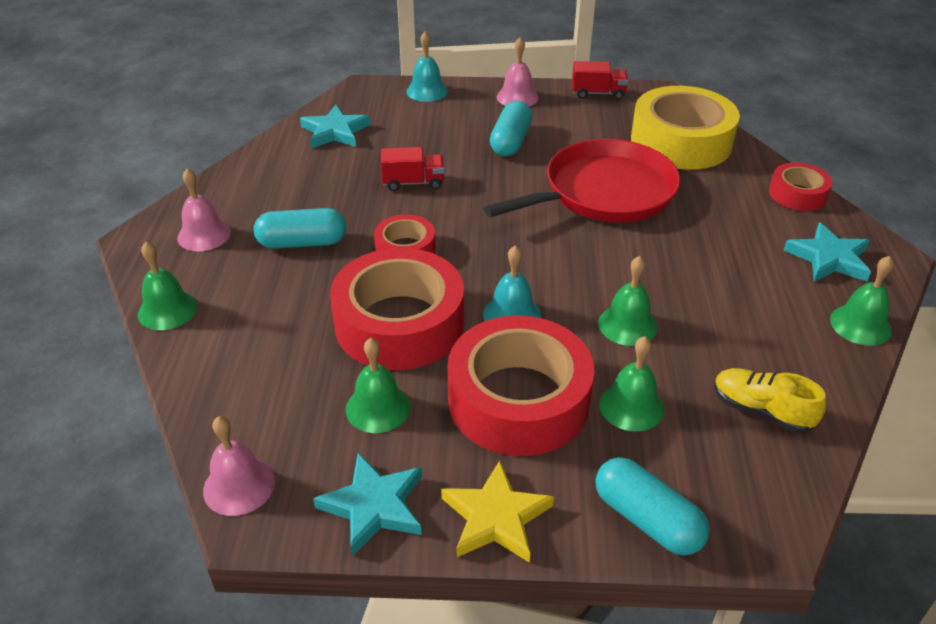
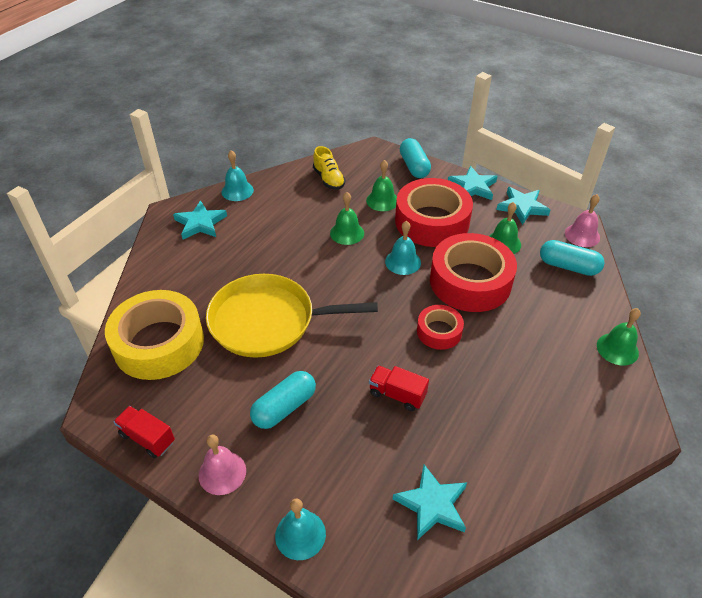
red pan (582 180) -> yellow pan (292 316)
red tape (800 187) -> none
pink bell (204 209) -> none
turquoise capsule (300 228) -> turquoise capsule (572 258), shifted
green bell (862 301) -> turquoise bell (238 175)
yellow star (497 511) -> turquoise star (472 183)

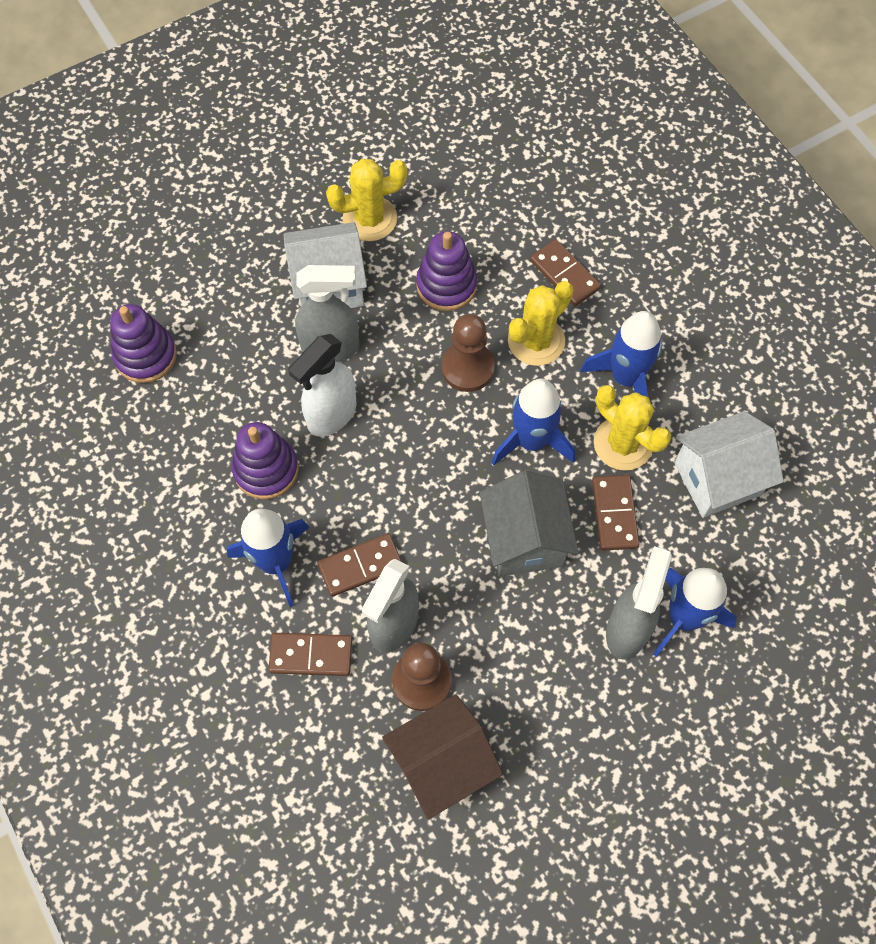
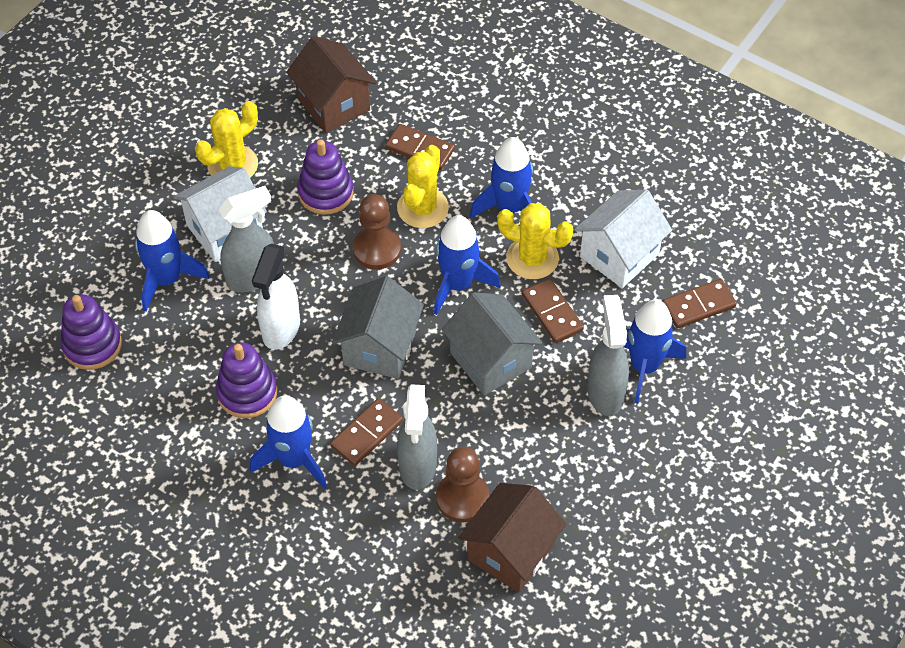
brown domino (310 654) -> brown domino (699 303), shifted
none -> brown house (331 84)
none -> blue rocket (172 261)
none -> grey house (378 327)

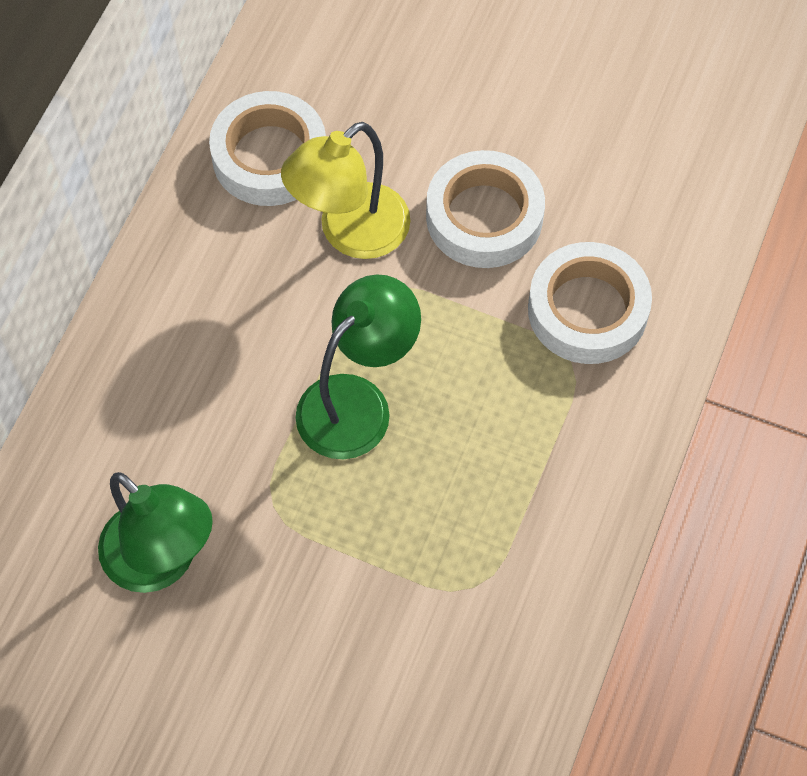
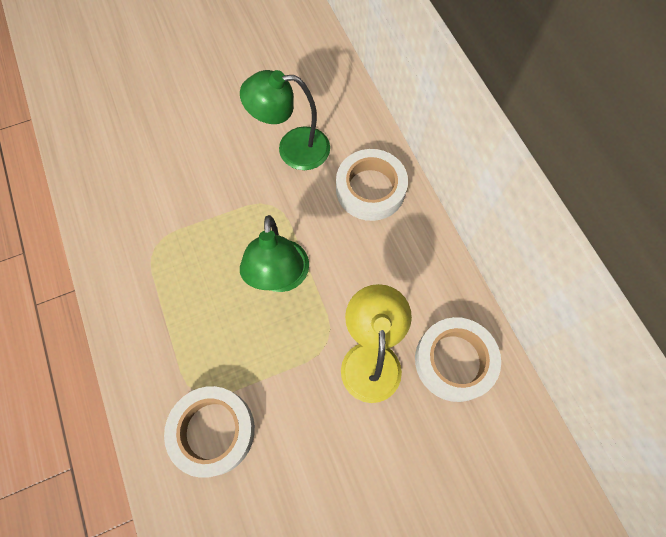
white tape (485 209) -> white tape (372 185), shifted

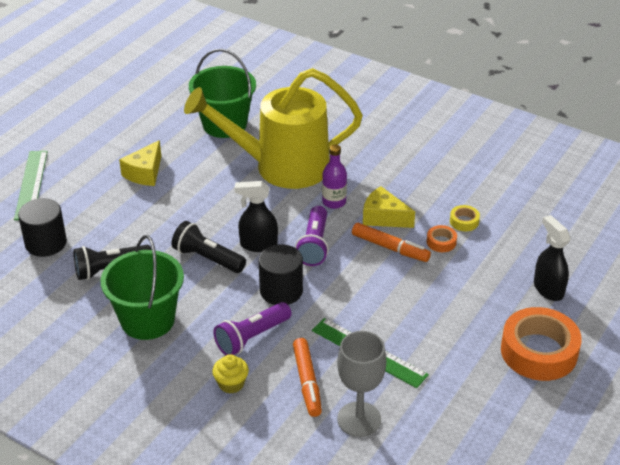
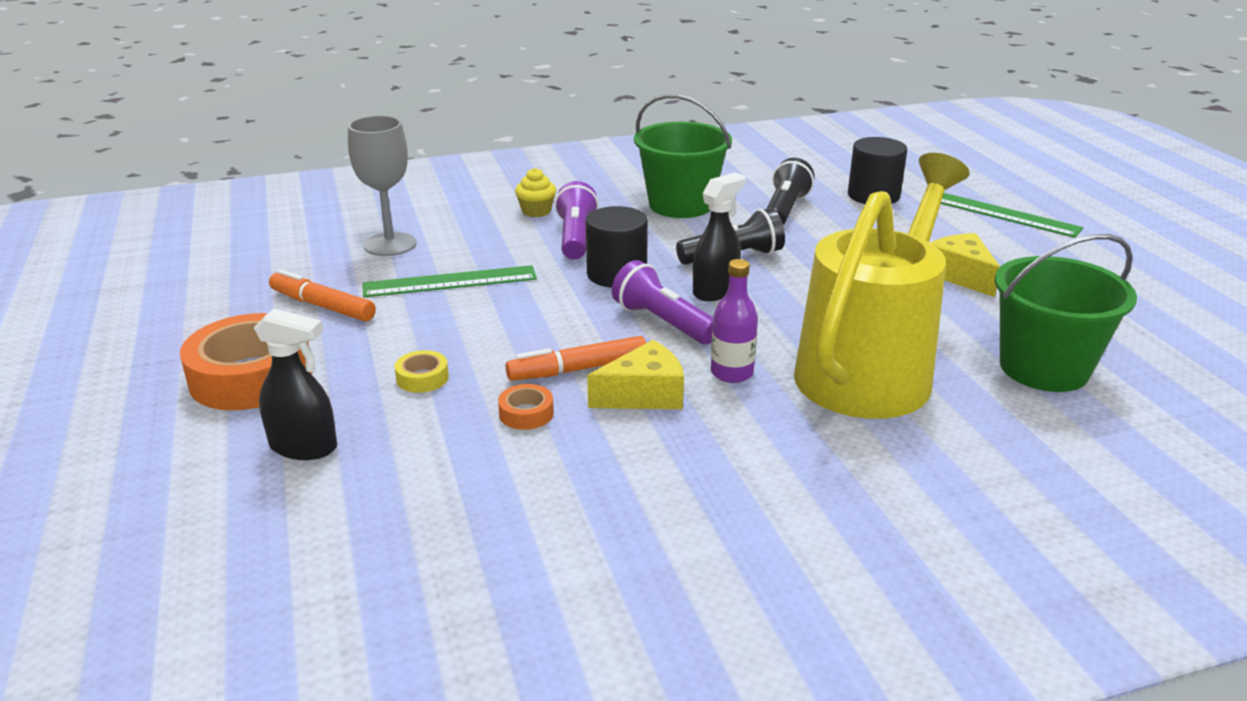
yellow tape (465 218) -> yellow tape (422 371), shifted
orange marker (307 377) -> orange marker (322 295), shifted

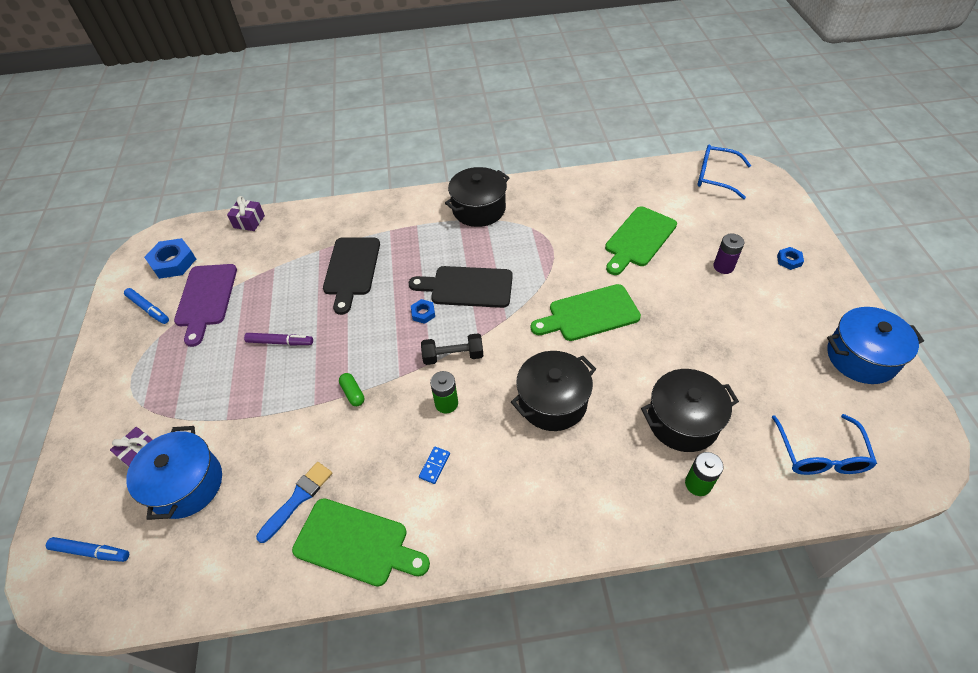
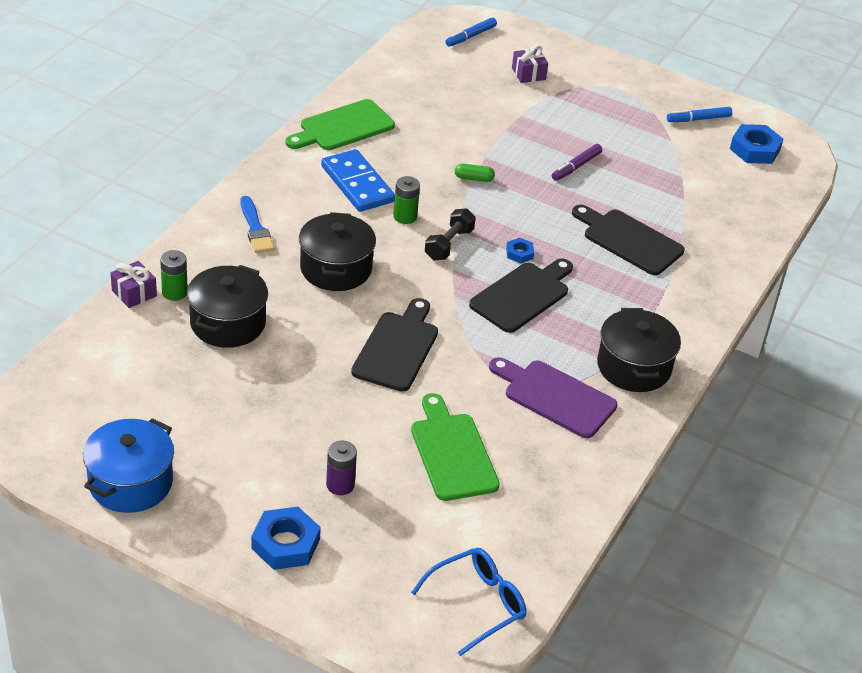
purple gift (246 213) -> purple gift (134 284), shifted
blue nut (790 258) -> blue nut (286 538), x1.89
purple cutting board (205 305) -> purple cutting board (553 397), shifted
green cutting board (586 312) -> black cutting board (394 345)
blue glasses (824 444) -> none
blue pot (174 473) -> none
blue domino (434 465) -> blue domino (358 180), x2.48
blue brush (294 502) -> blue brush (257 224), shifted

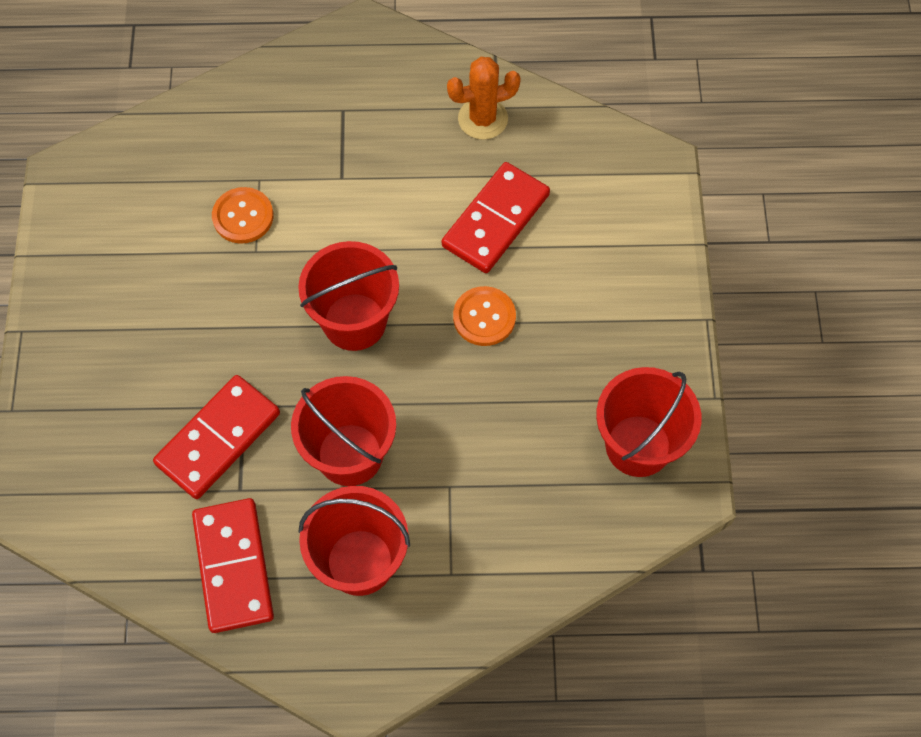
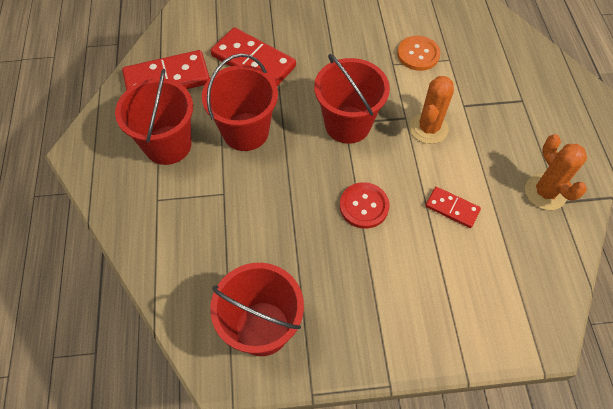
red domino (496 217) -> red domino (453 207), x0.54
orange button (484 316) -> red button (365 205)
none -> orange cactus (432 110)

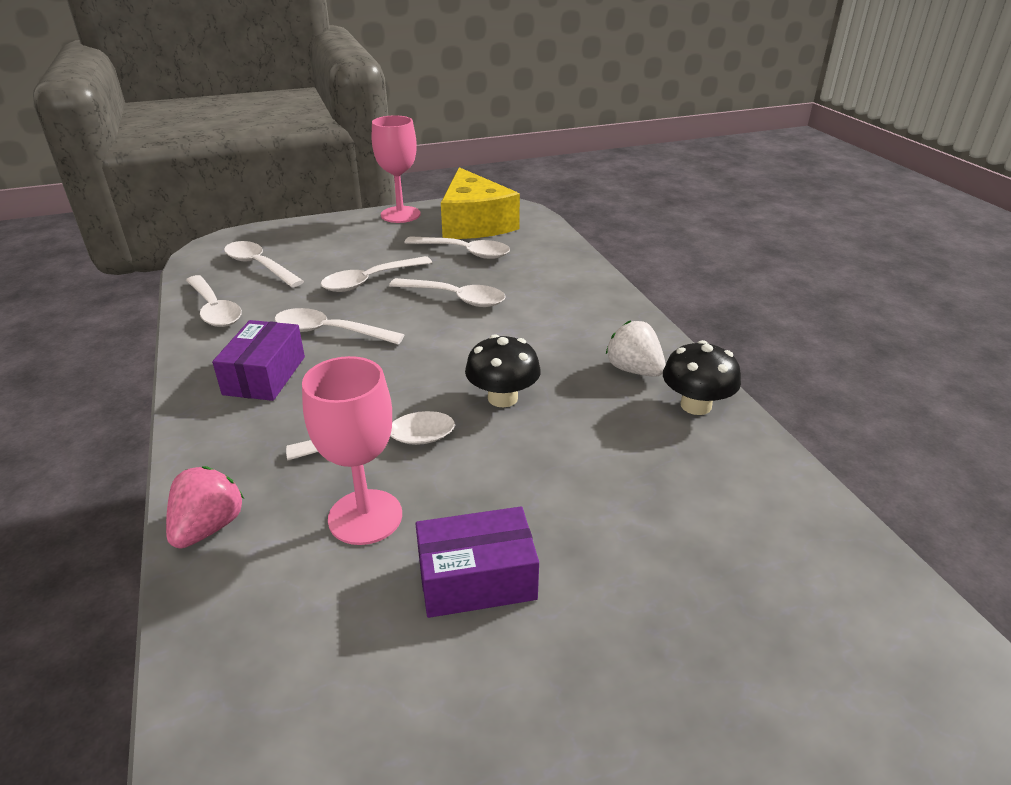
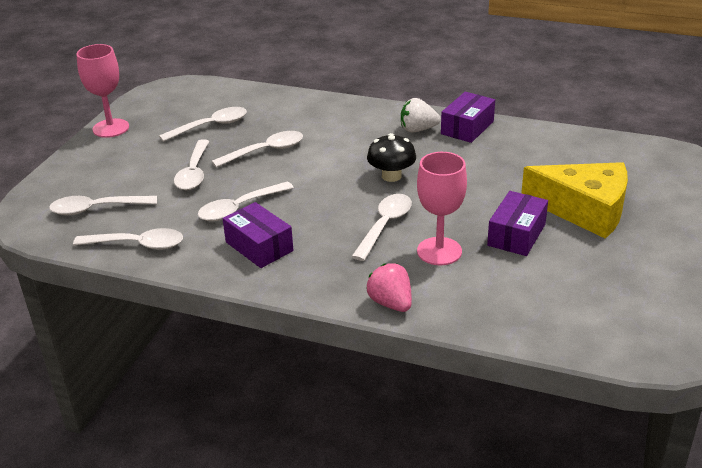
yellow cheese (480 203) -> yellow cheese (574 200), shifted
black mushroom (702 377) -> purple box (468 117)

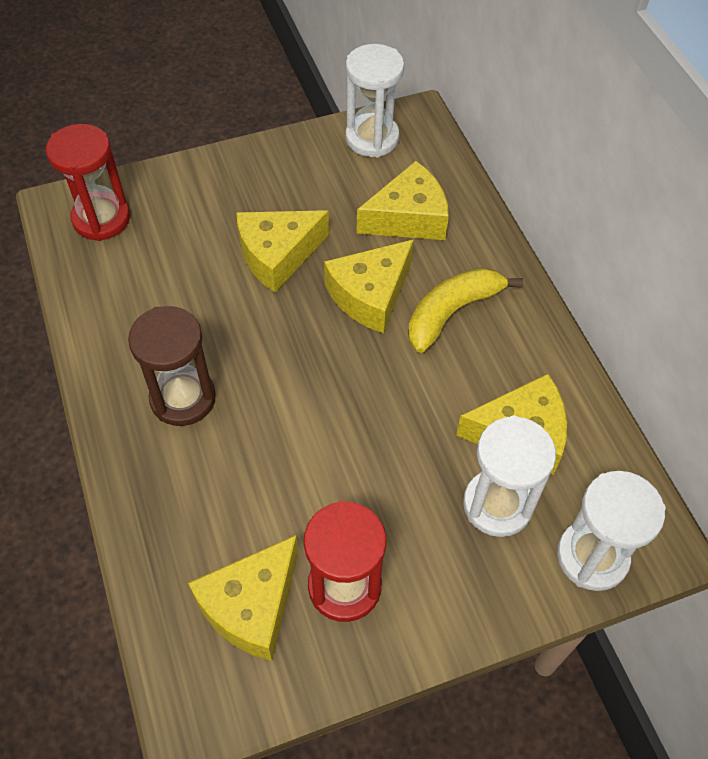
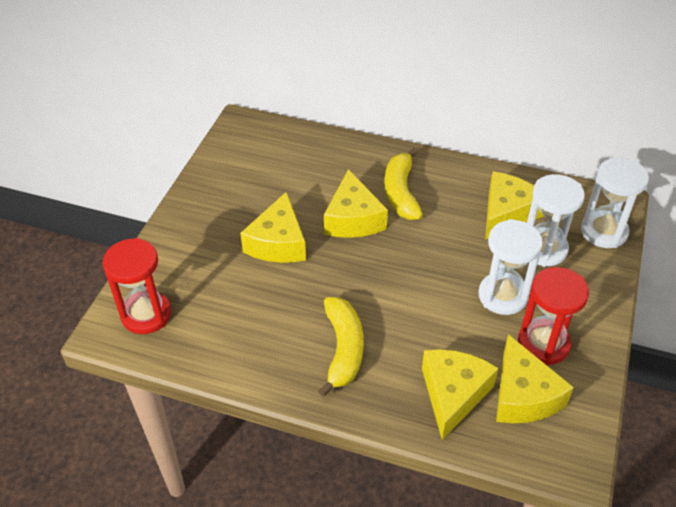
white hourglass (374 100) -> white hourglass (510 267), shifted
yellow cheese (403 200) -> yellow cheese (460 394), shifted
brown hourglass (172 366) -> yellow banana (340 347)

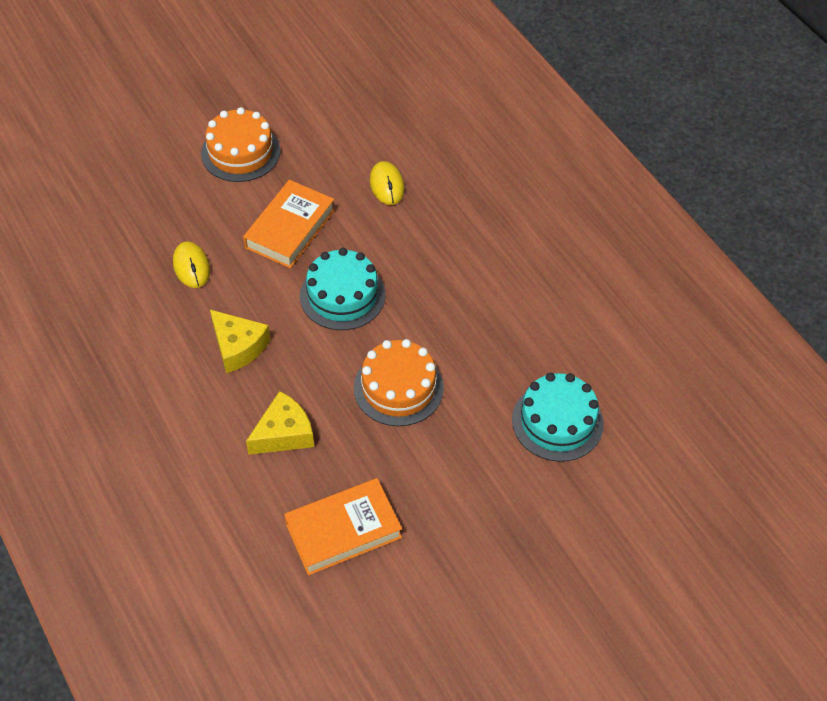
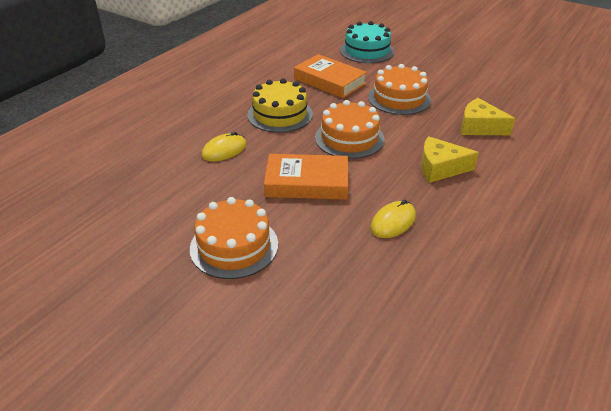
turquoise cake (342 289) -> orange cake (350 129)
yellow cheese (240 341) -> yellow cheese (450 159), 105 degrees counterclockwise
orange book (343 526) -> orange book (330 76), shifted
none -> yellow cake (280 105)

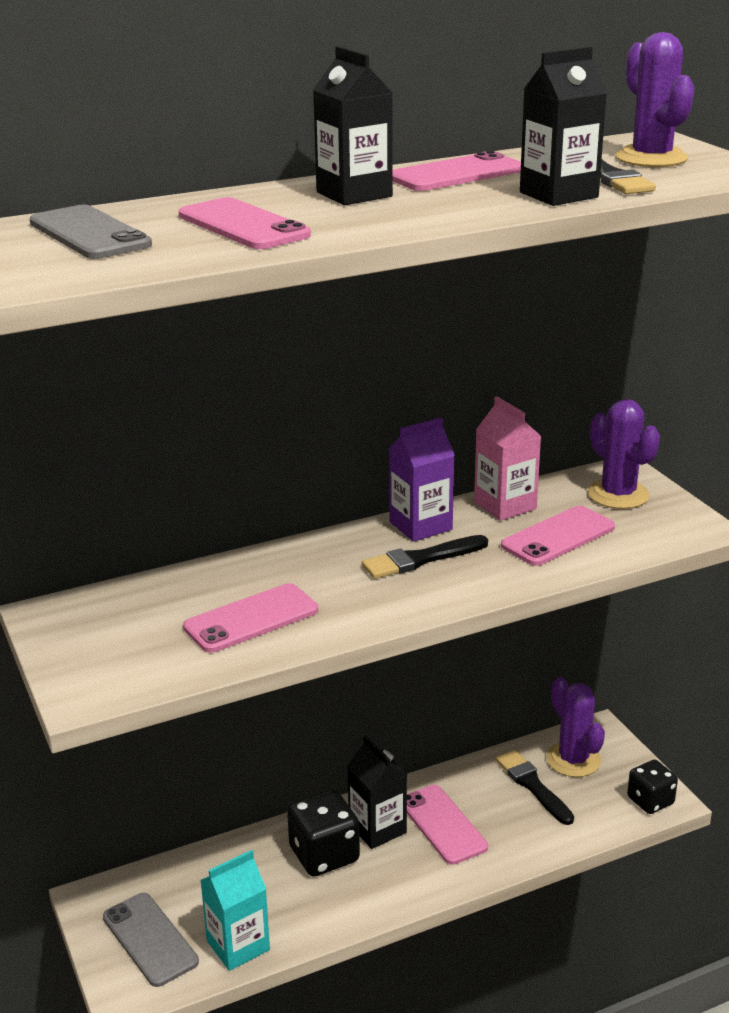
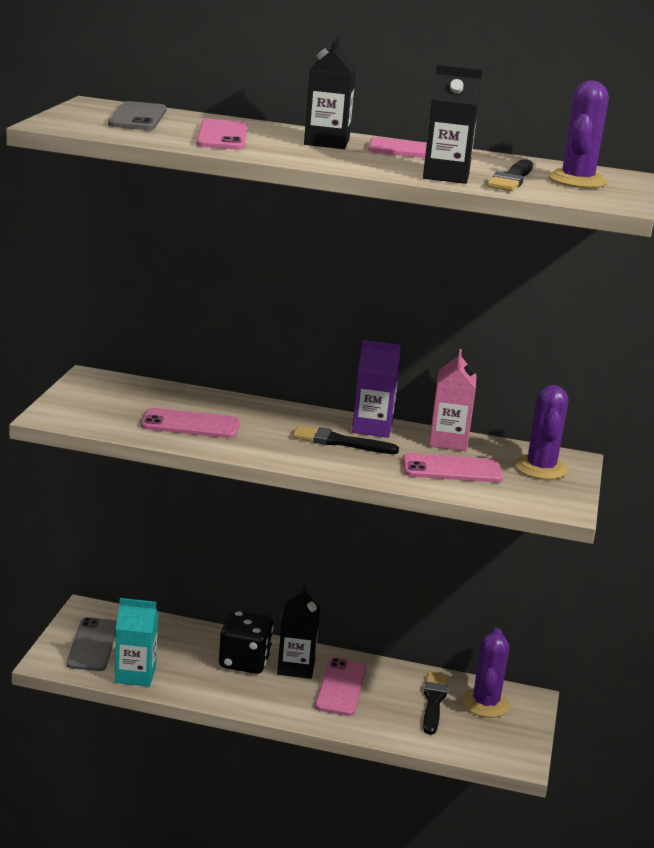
black dice (652 787) -> none

